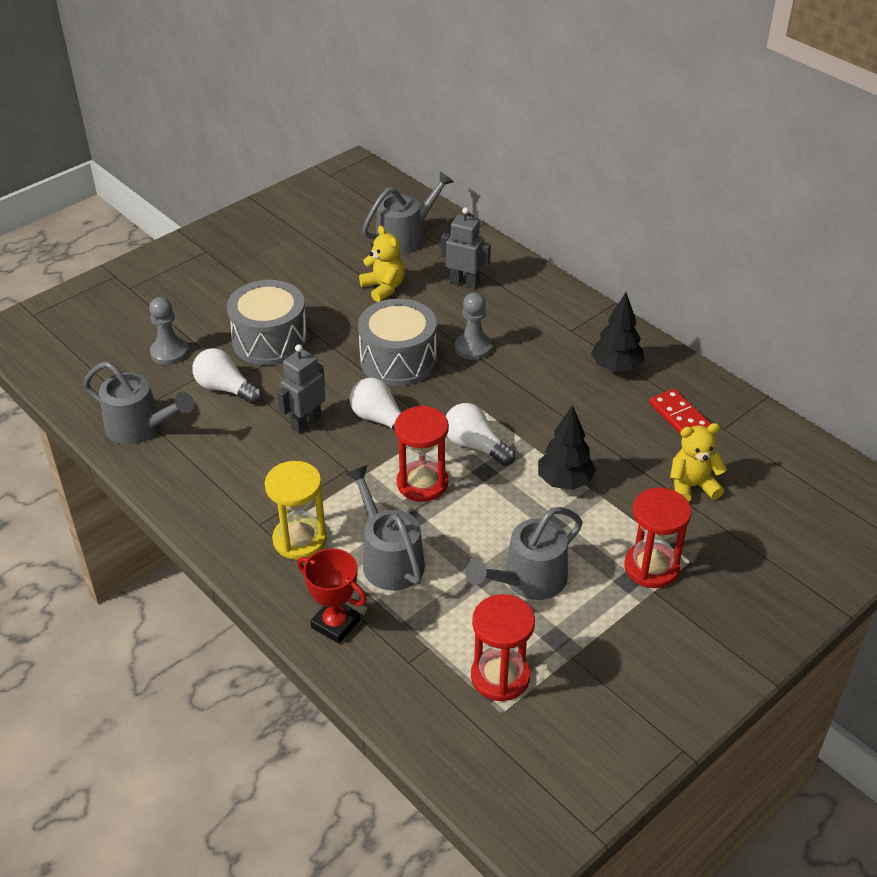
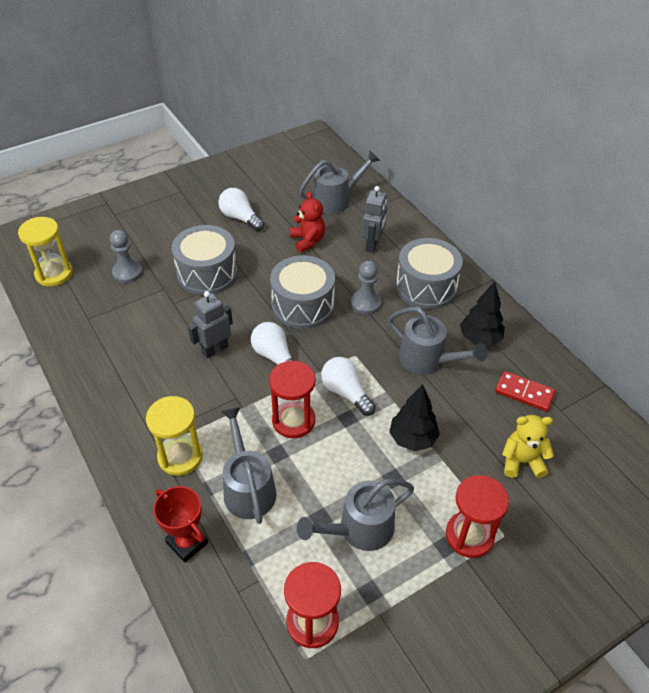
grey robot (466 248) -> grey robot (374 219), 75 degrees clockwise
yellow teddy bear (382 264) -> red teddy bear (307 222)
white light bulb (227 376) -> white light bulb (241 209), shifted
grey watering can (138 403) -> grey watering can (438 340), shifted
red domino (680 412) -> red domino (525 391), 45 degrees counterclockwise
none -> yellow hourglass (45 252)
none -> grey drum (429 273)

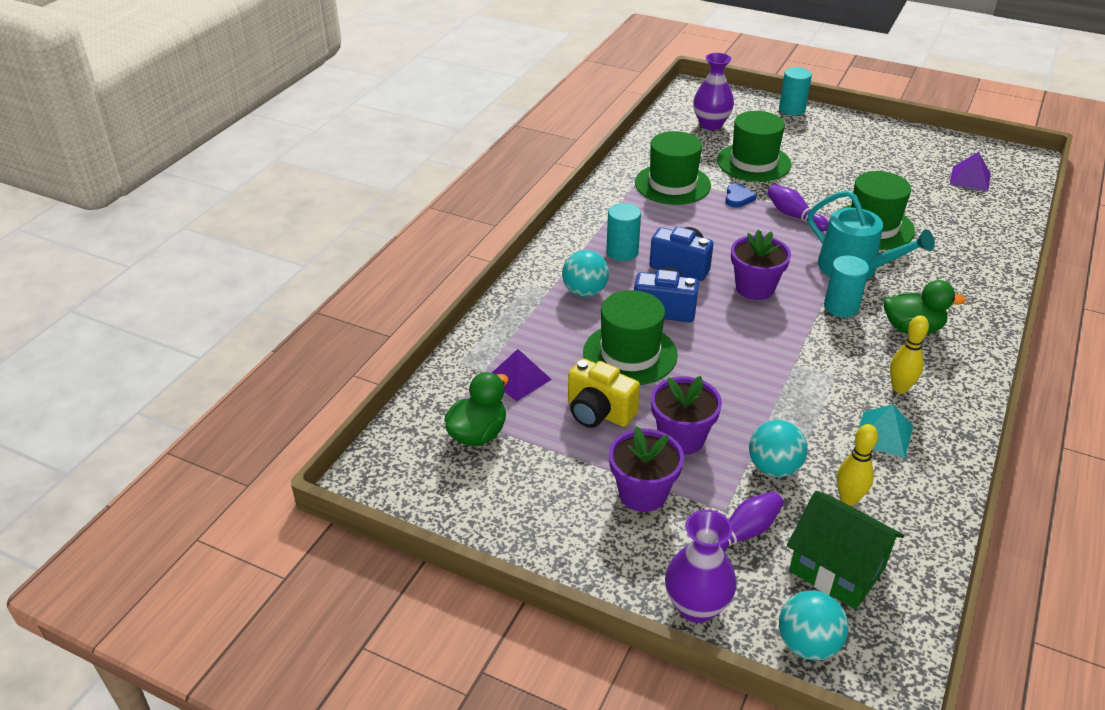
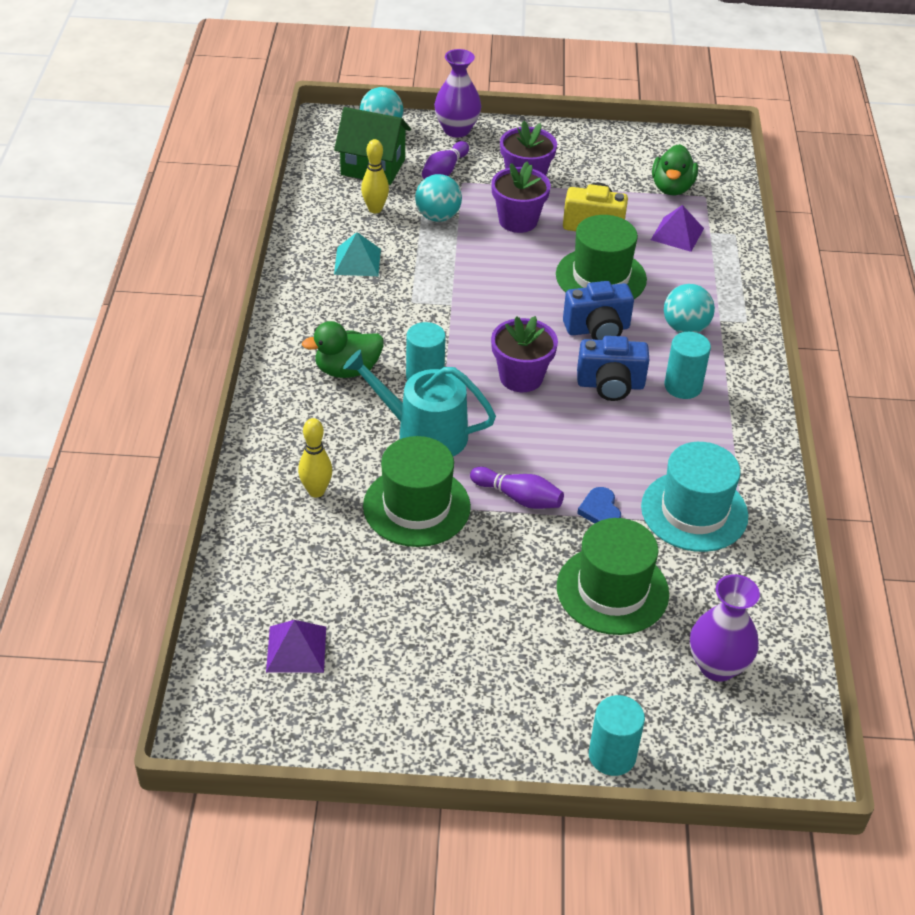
green hat (673 168) -> turquoise hat (695 497)
yellow bowling pin (909 354) -> yellow bowling pin (315 457), shifted

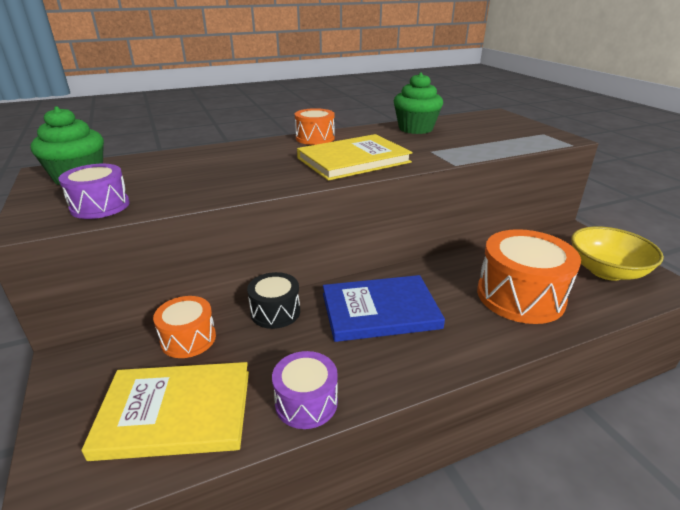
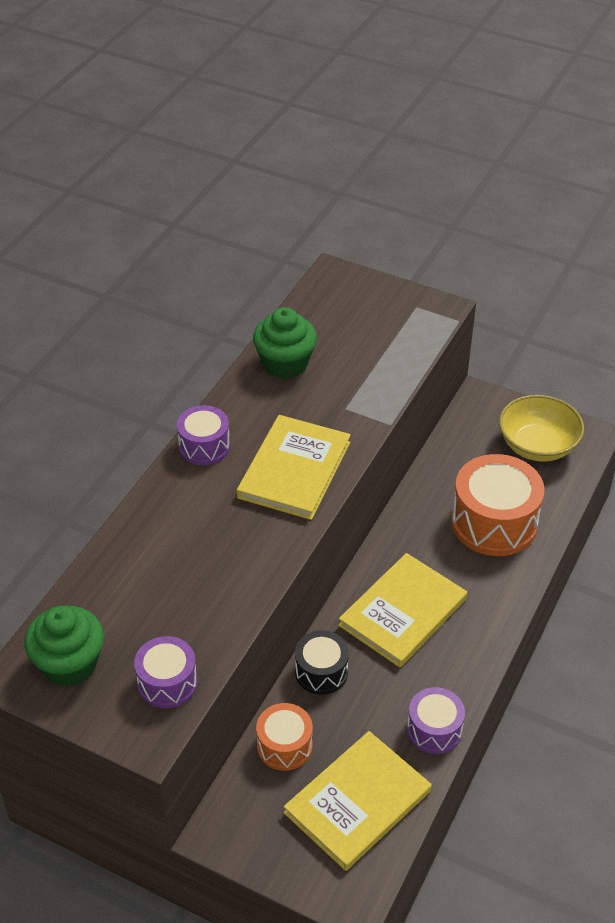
orange drum (315 126) -> purple drum (203 435)
blue book (384 308) -> yellow book (403 610)

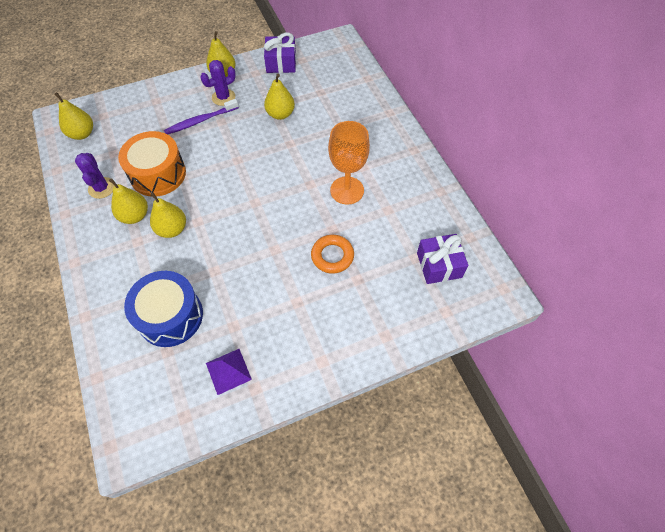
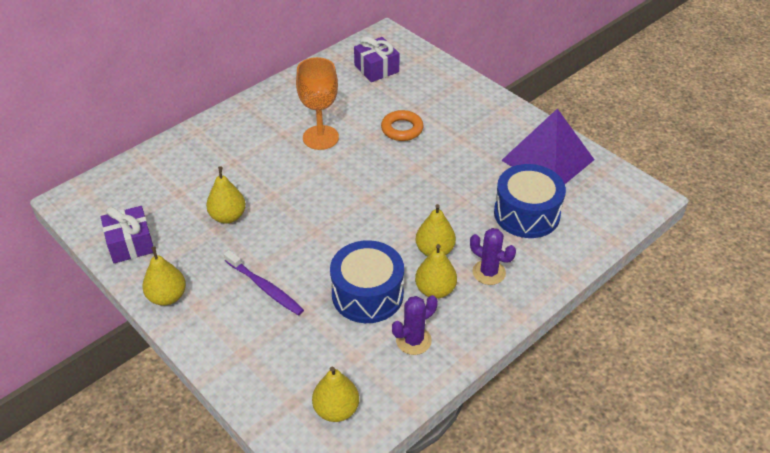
purple cactus (218 83) -> purple cactus (493 256), shifted
orange drum (152 164) -> blue drum (367 281)
purple pyramid (229 372) -> purple pyramid (547 146), x2.03

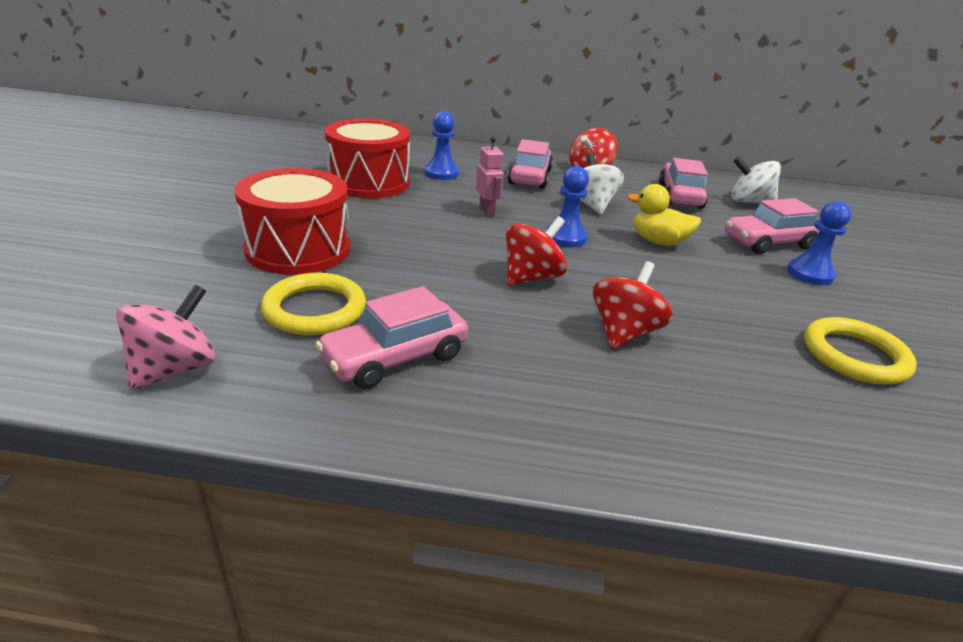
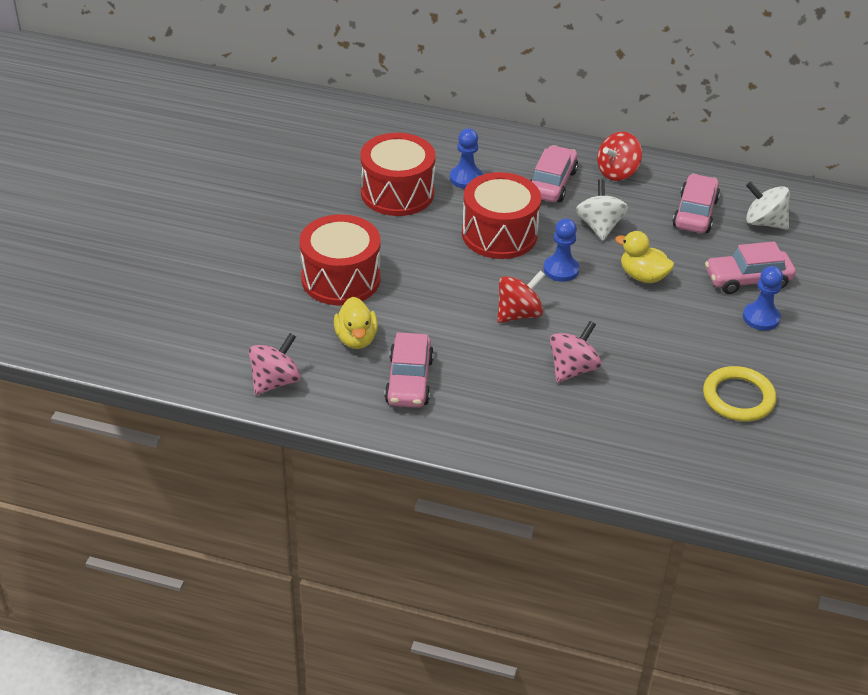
pink robot (490 176) -> red drum (501 215)
red spinning top (633 305) -> pink spinning top (576 352)
yellow ring (313 304) -> yellow duck (356 323)
pink car (391 337) -> pink car (409 370), 60 degrees counterclockwise

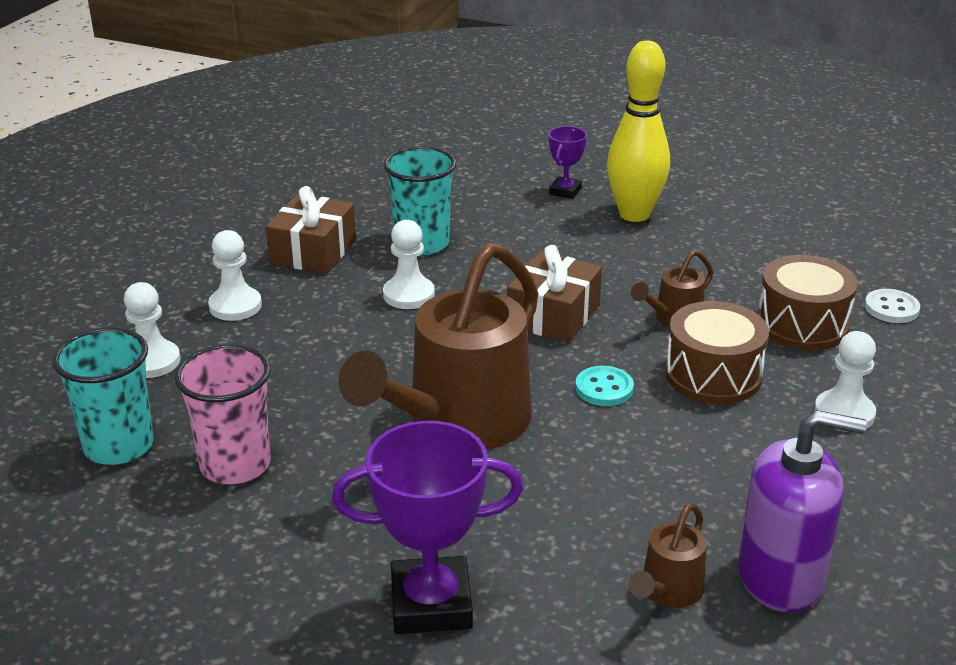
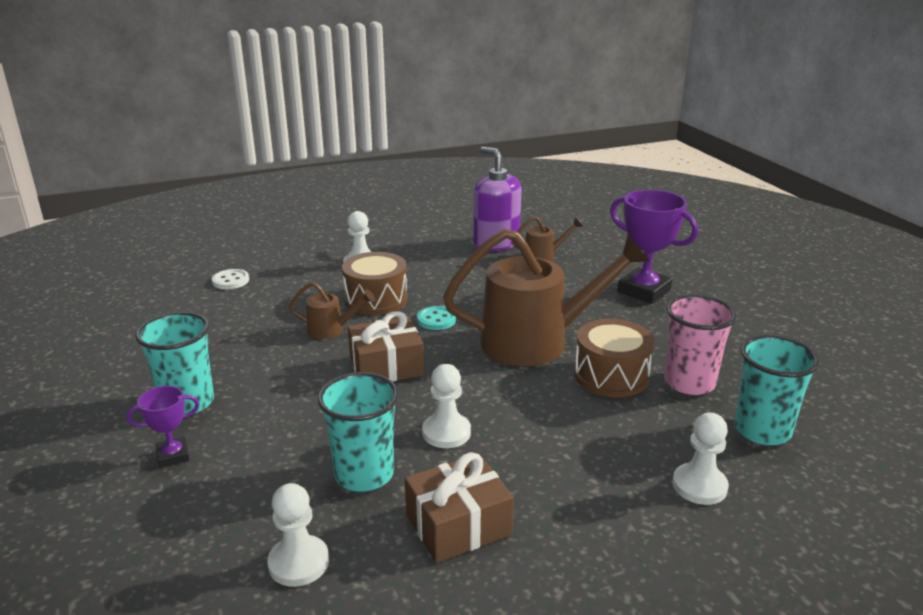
yellow bowling pin (638 131) -> turquoise cup (174 363)
white pawn (235 275) -> white pawn (298 535), shifted
brown drum (807 302) -> brown drum (614 358), shifted

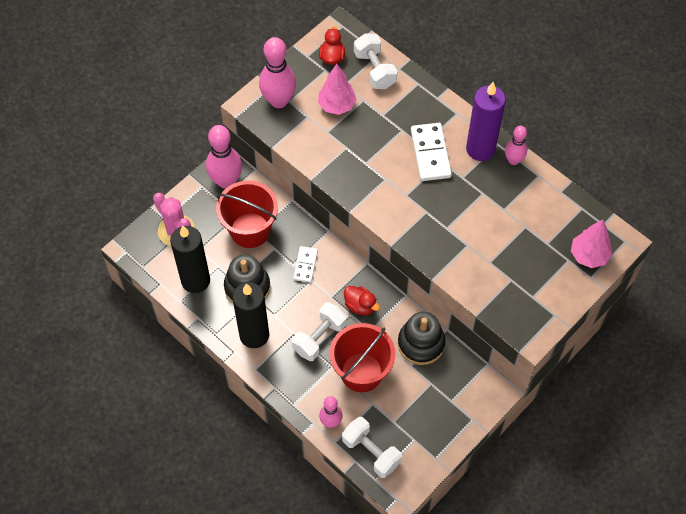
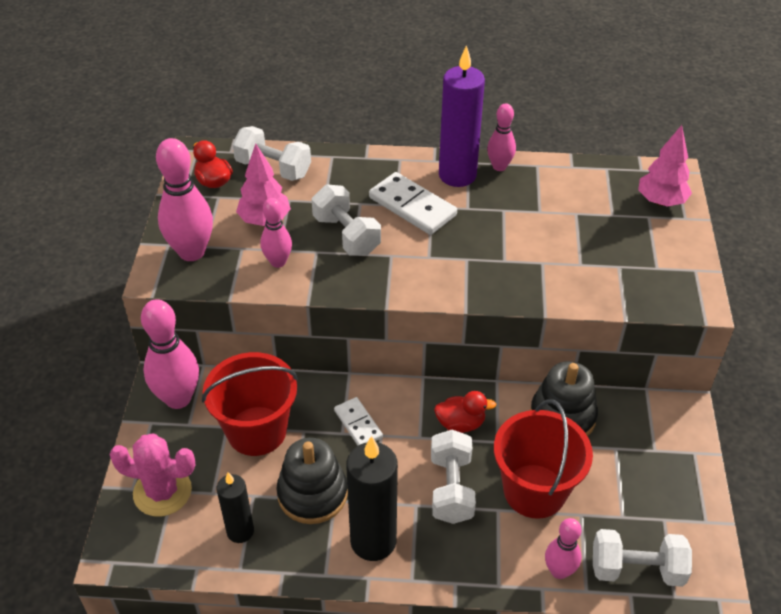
black candle (190 259) -> black candle (235 507), x0.60
none -> white dumbbell (346 220)
none -> pink bowling pin (276 233)

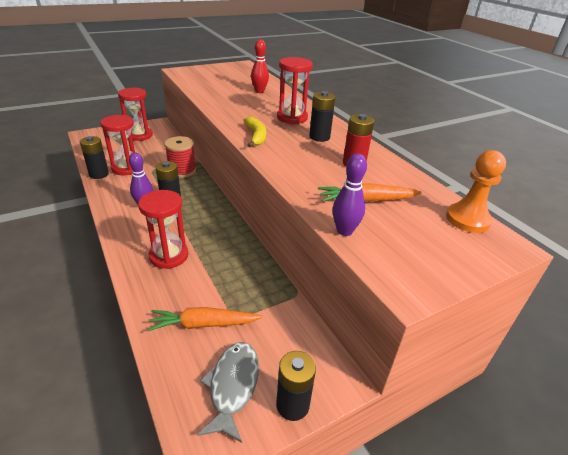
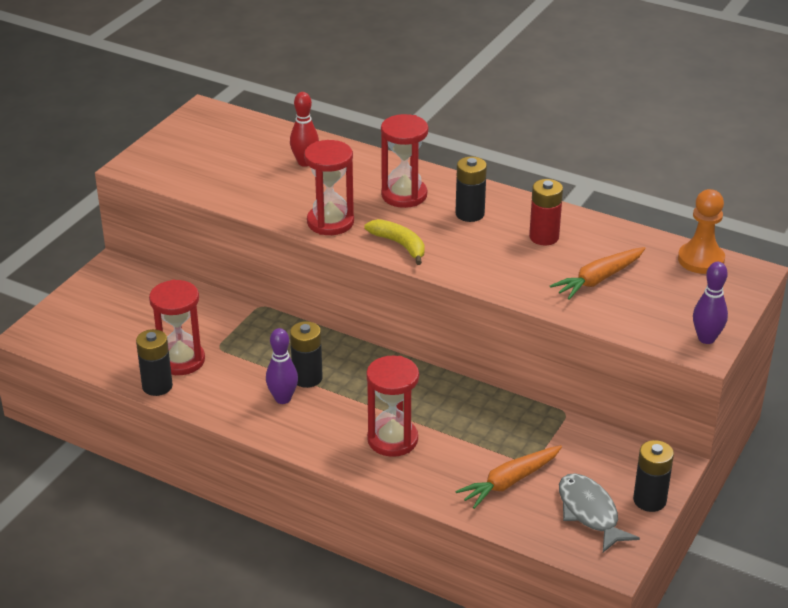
red hourglass (135 114) -> red hourglass (329 187), shifted
red spool (180 157) -> none
purple bowling pin (349 194) -> purple bowling pin (710 303), shifted

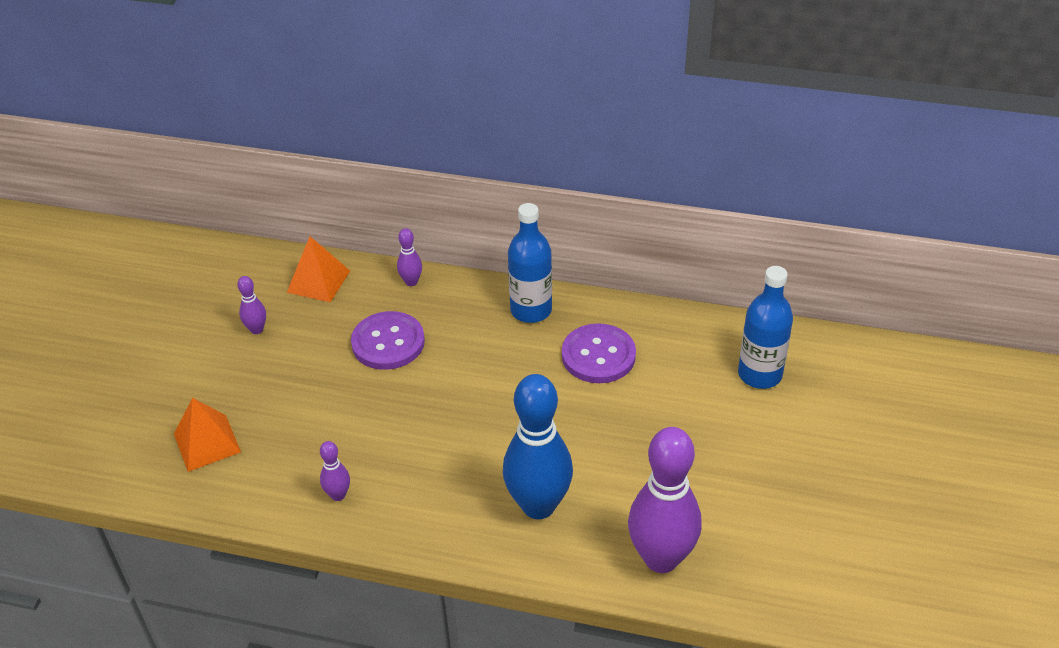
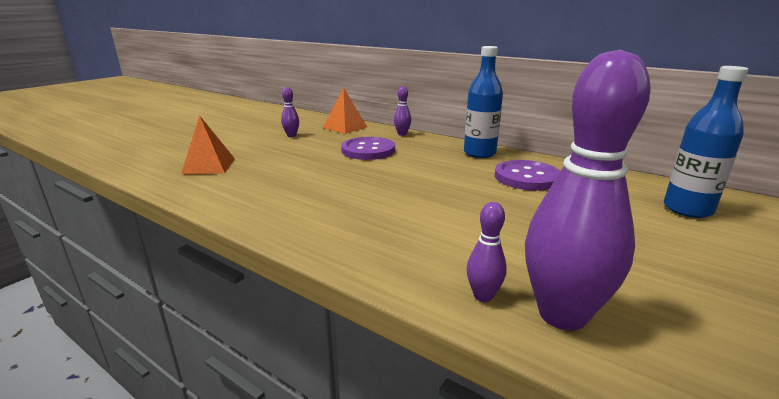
blue bowling pin (538 446) -> none
purple bowling pin (335 471) -> purple bowling pin (487 252), shifted

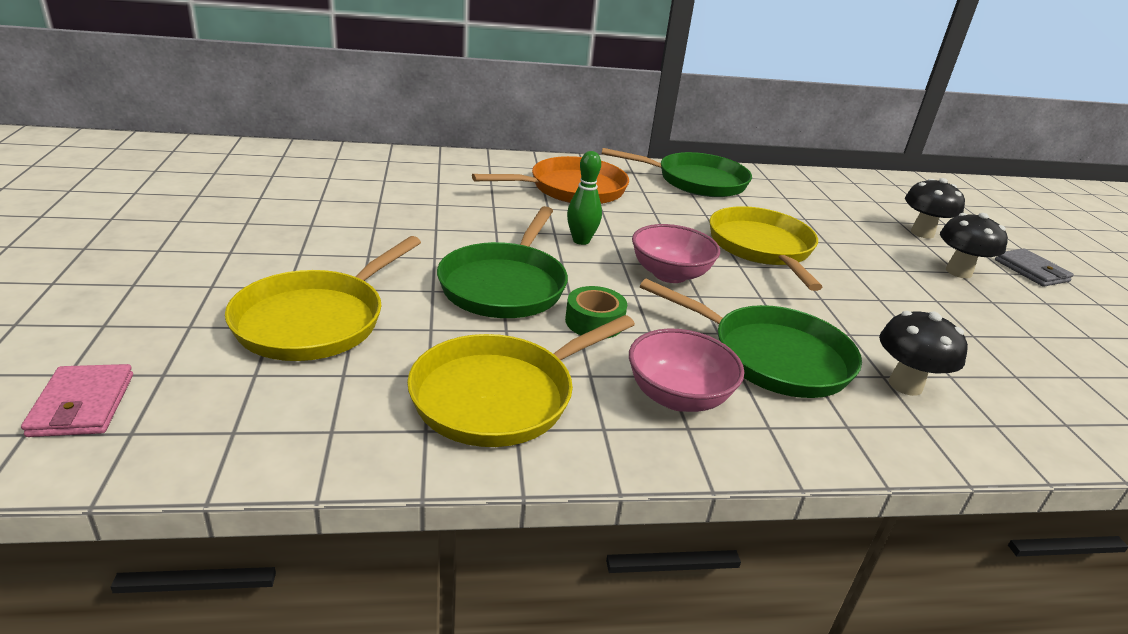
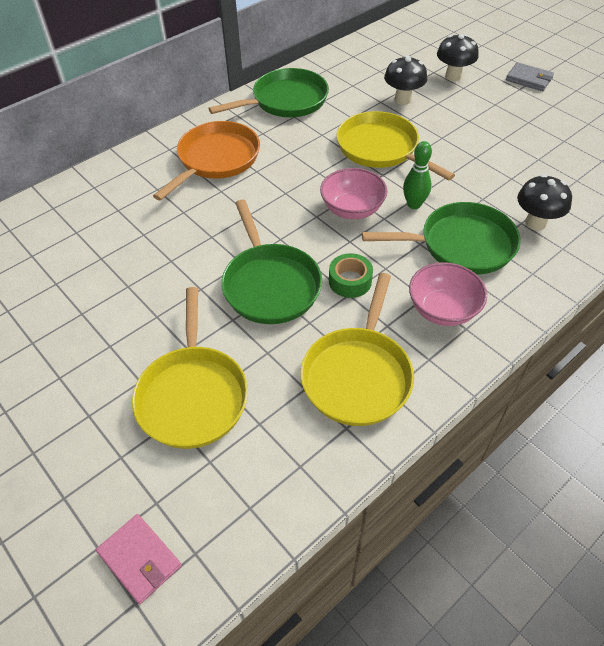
green bowling pin (584 198) -> green bowling pin (417 175), shifted
black mushroom (974 245) -> black mushroom (405 80), shifted

